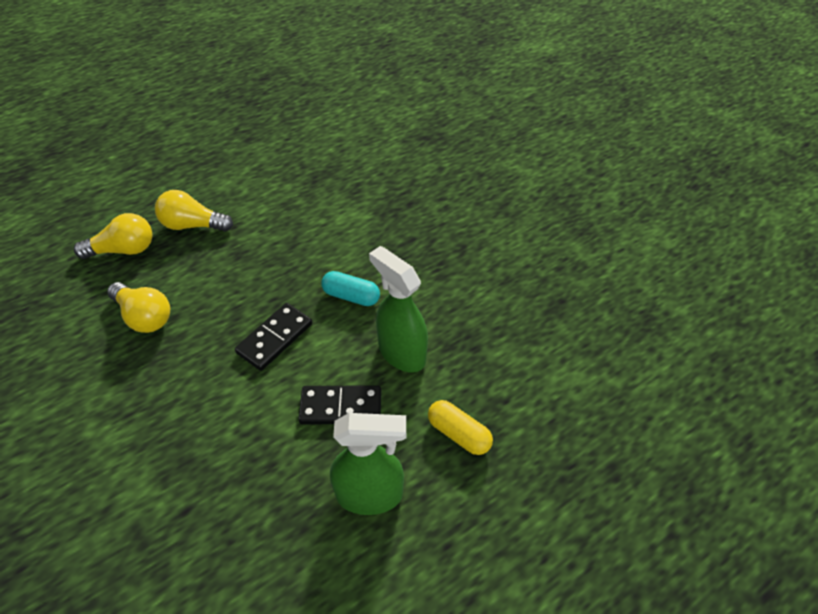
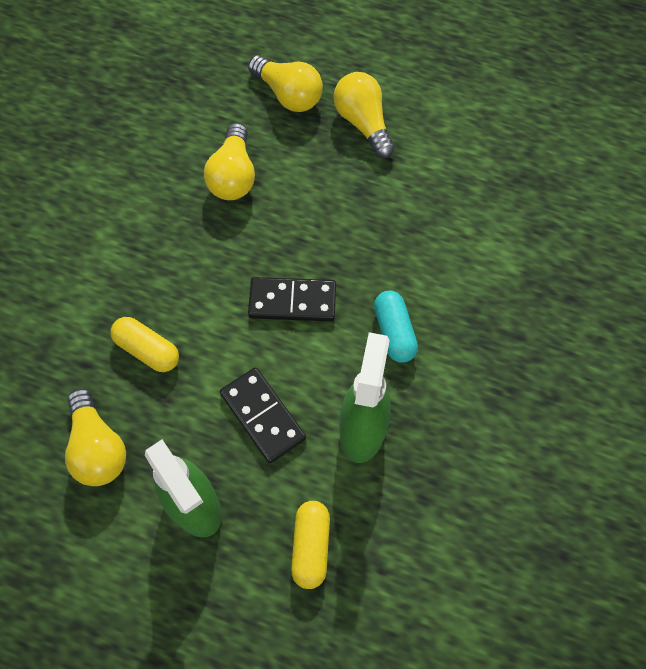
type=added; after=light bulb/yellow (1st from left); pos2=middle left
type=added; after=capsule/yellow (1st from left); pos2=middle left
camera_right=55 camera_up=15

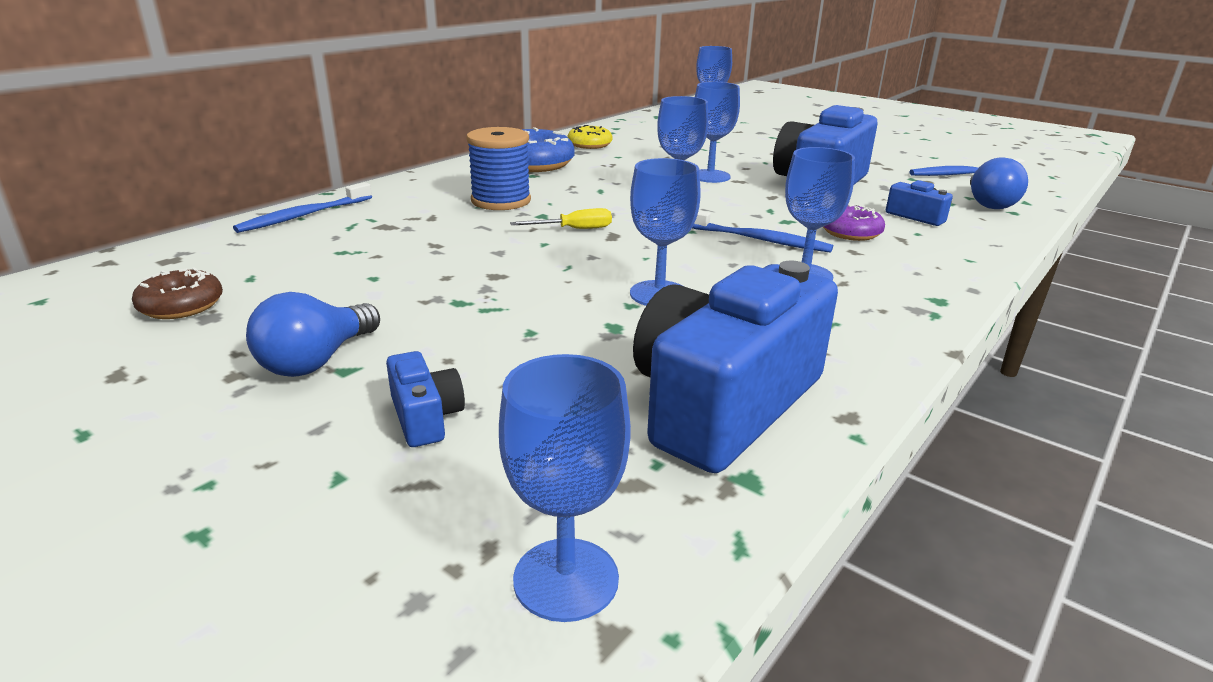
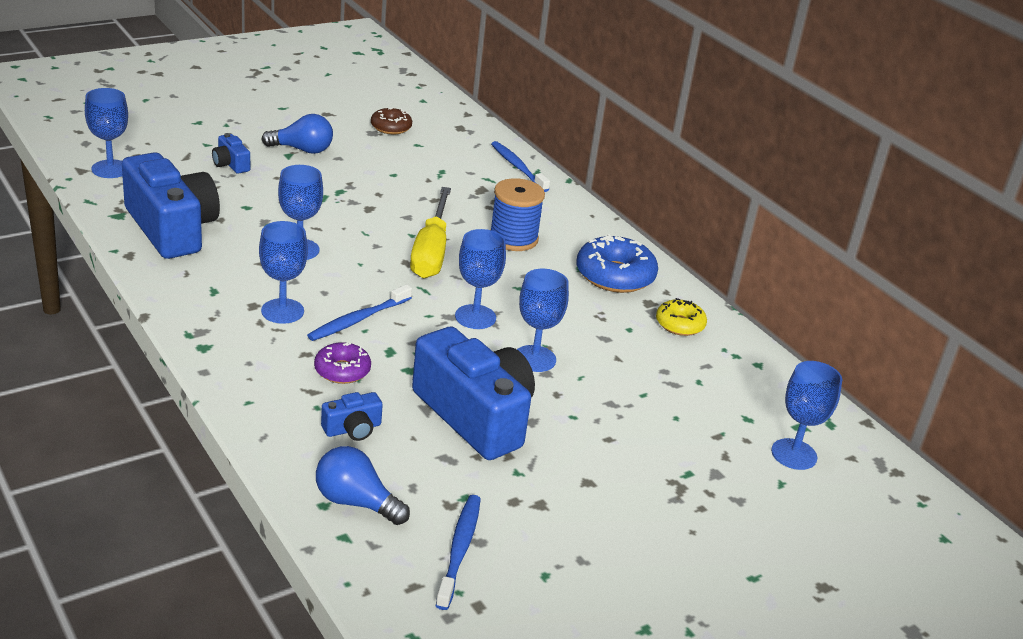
type=turned; before=camera/blue (1st from left in the first image); pos1=centre; pos2=top left; turn=60
type=turned; before=light bulb/blue (1st from left); pos1=middle left; pos2=top left; turn=135
type=resized; before=screwdriver/yellow; pos1=top centre; pos2=centre; scale=2.1
camera_right=105 camera_up=5

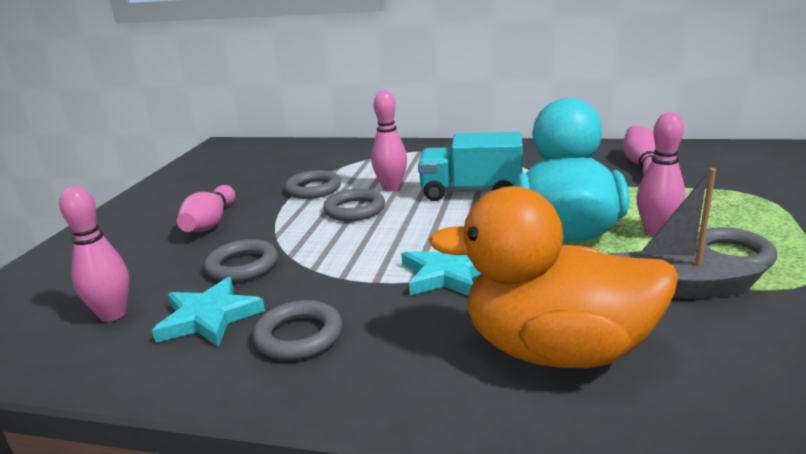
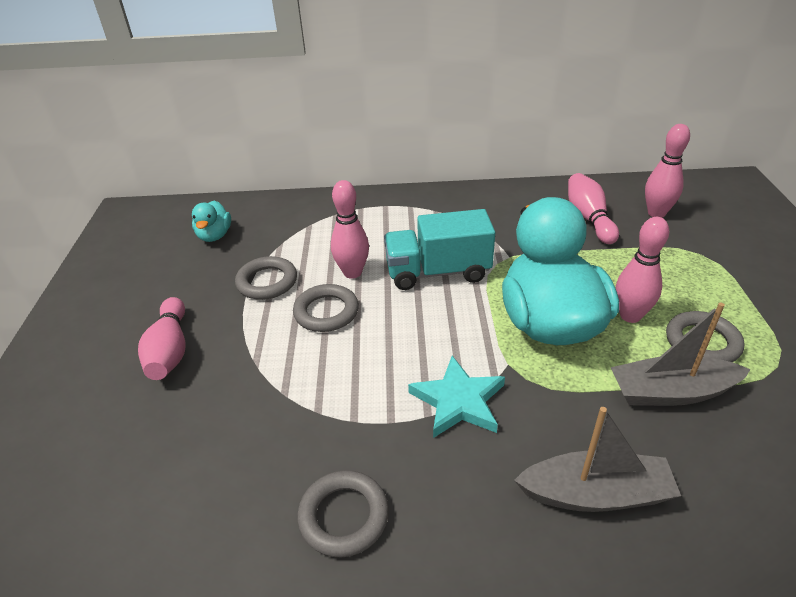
type=added; after=duck/turquoise (1st from left); pos2=middle left
type=replaced; before=duck/orange; after=boat/grey (1st from left); pos1=middle right; pos2=bottom right
type=moved; before=bowling pin/pink (1st from left in the first image); after=bowling pin/pink (5th from left); pos1=middle left; pos2=top right
type=removed; before=star/turquoise (1st from left); pos1=bottom left
type=removed; before=ring/grey (1st from left); pos1=middle left
camera_right=-15 camera_up=15

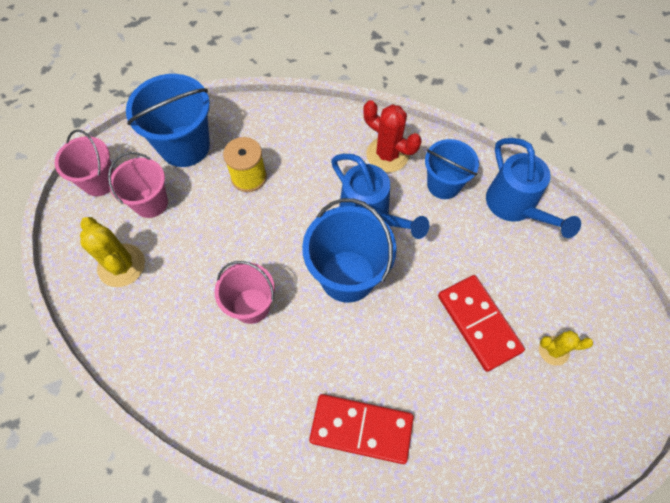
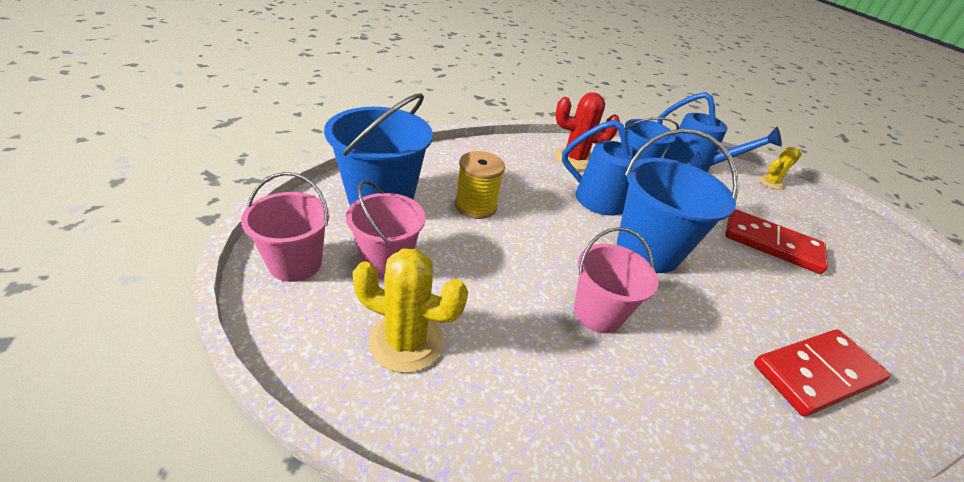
type=moved; before=cactus/yellow (2nd from left); pos1=bottom right; pos2=middle right
camera_right=-40 camera_up=-25

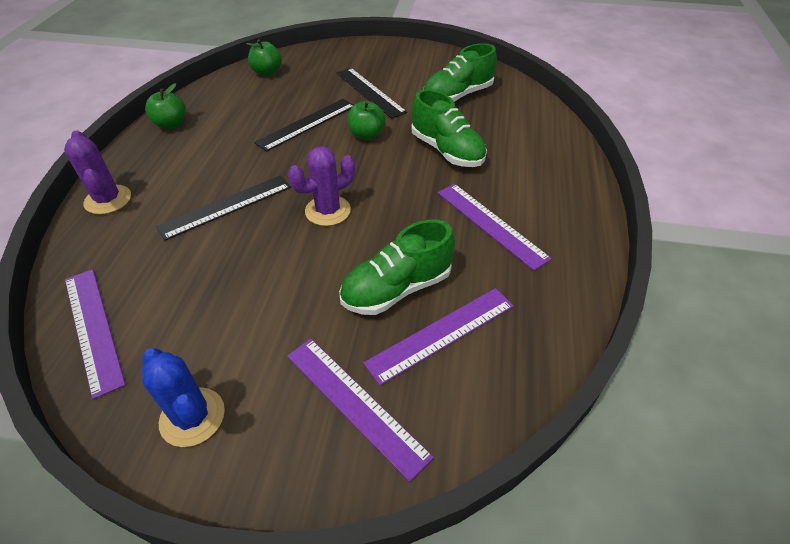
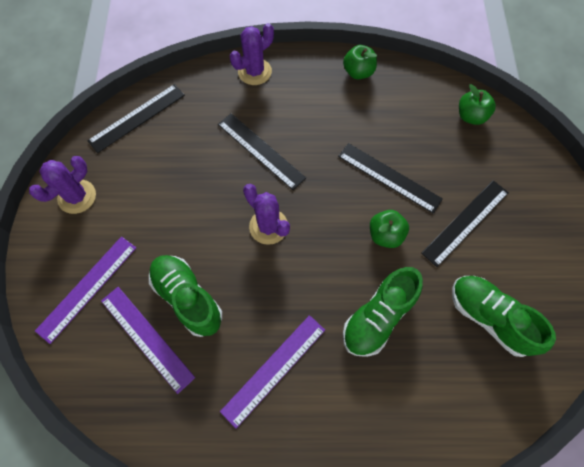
type=recoloured; before=cactus/blue; after=cactus/purple (1st from left); pos1=bottom left; pos2=middle left
type=recoloured; before=ruler/purple (1st from left); after=ruler/black (1st from left); pos1=middle left; pos2=top left
camera_right=80 camera_up=20

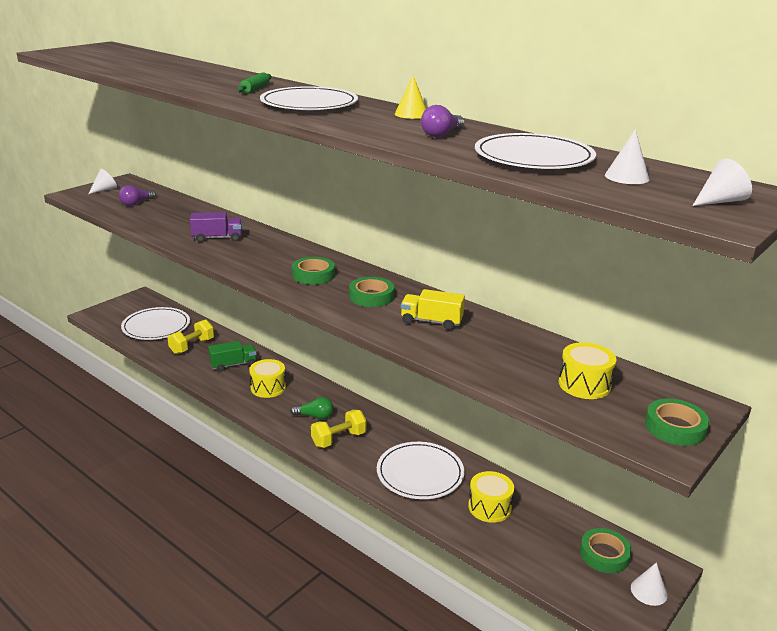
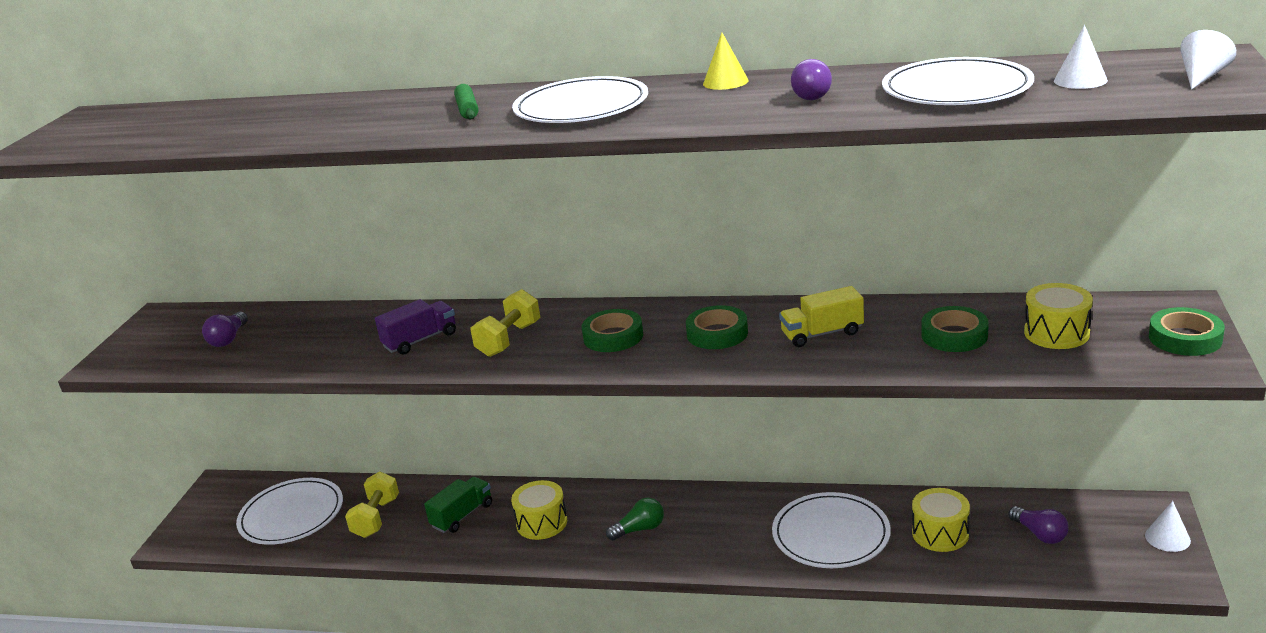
type=moved; before=dumbbell/yellow (2nd from left); pos1=bottom centre; pos2=centre
type=moved; before=tape/green (3rd from left); pos1=bottom right; pos2=middle right
type=added; after=light bulb/purple (3rd from left); pos2=bottom right
type=removed; before=cone/white (1st from left); pos1=top left
camera_right=-25 camera_up=0

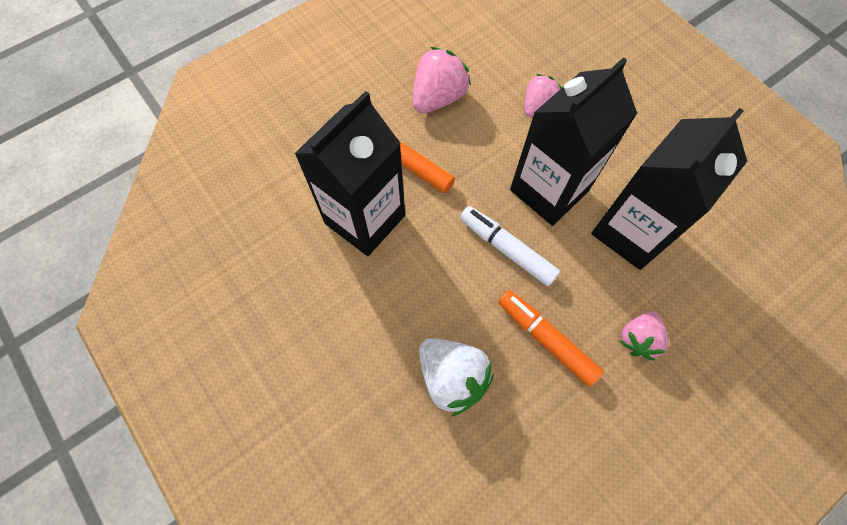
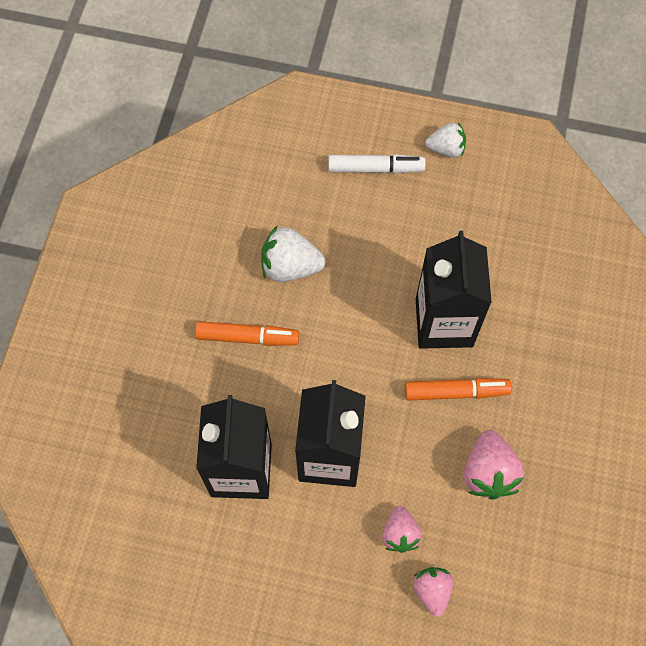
type=moved; before=marker/white; pos1=centre; pos2=top centre
type=moved; before=strawberry/pink (3rd from left in the first image); after=strawberry/pink (2nd from left); pos1=middle right; pos2=bottom right
type=added; after=strawberry/white (2nd from left); pos2=top right
camera_right=140 camera_up=0

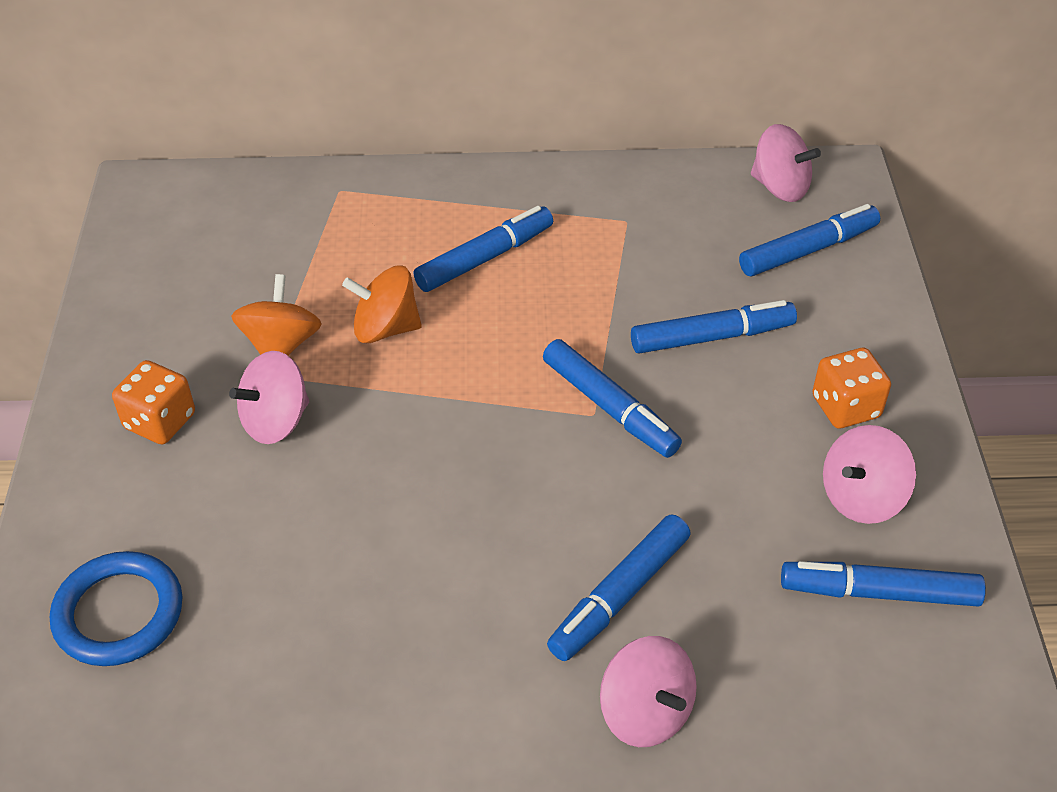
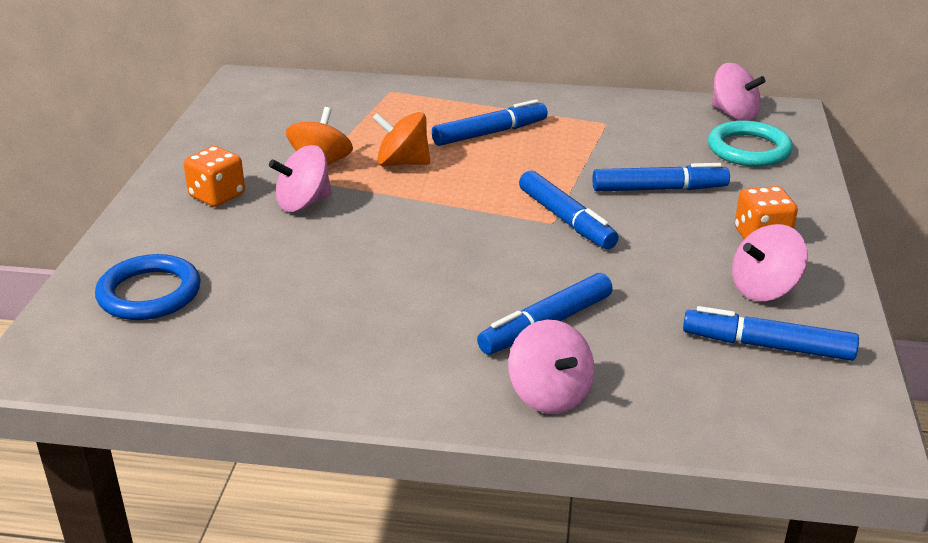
type=replaced; before=marker/blue (5th from left); after=ring/turquoise; pos1=top right; pos2=top right
camera_right=10 camera_up=-15

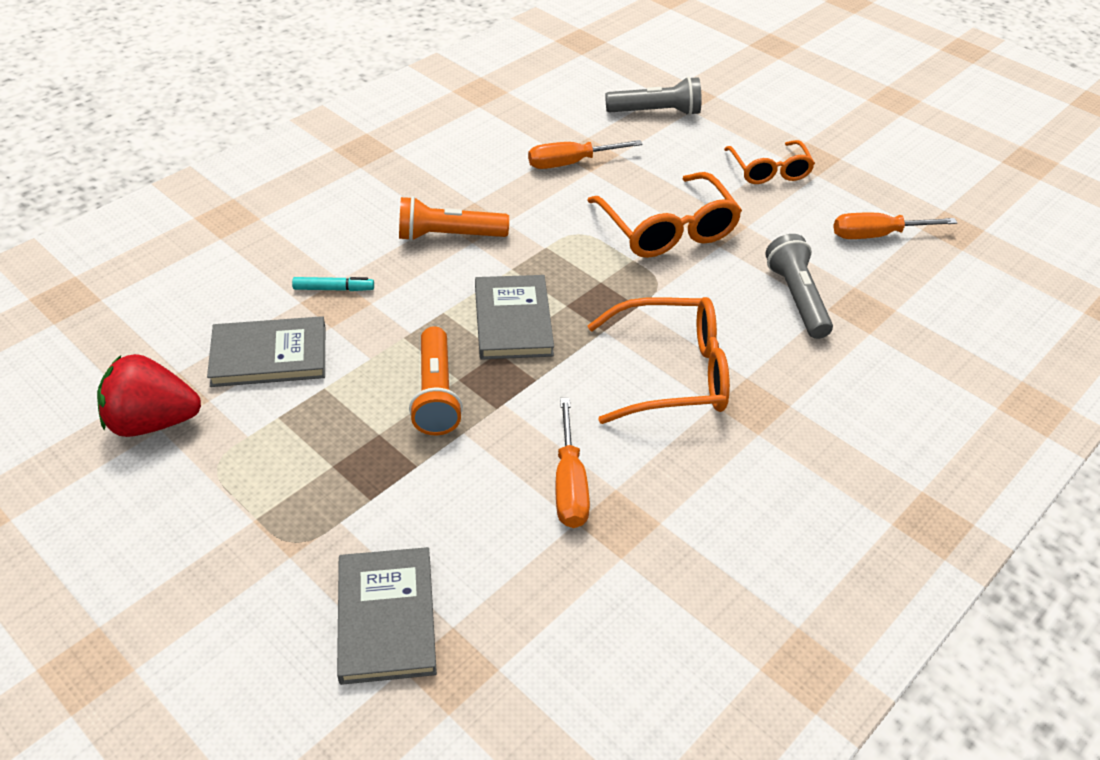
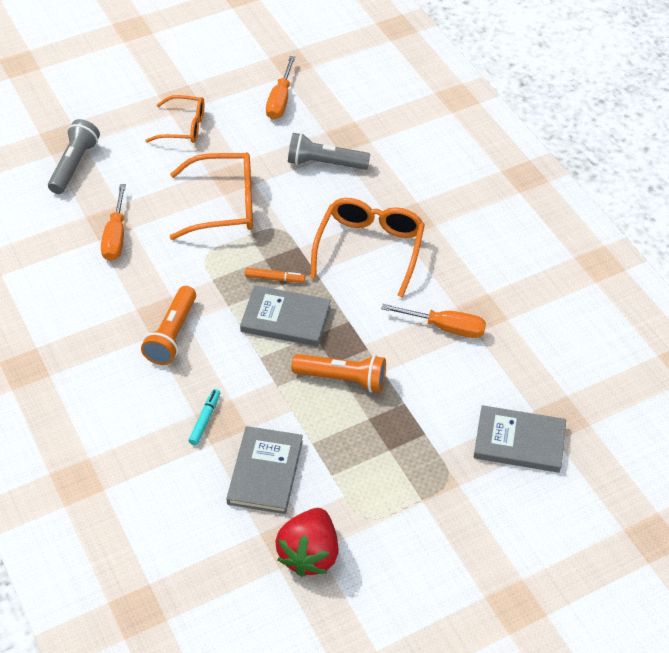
type=added; after=marker/orange; pos2=centre
camera_right=-70 camera_up=5

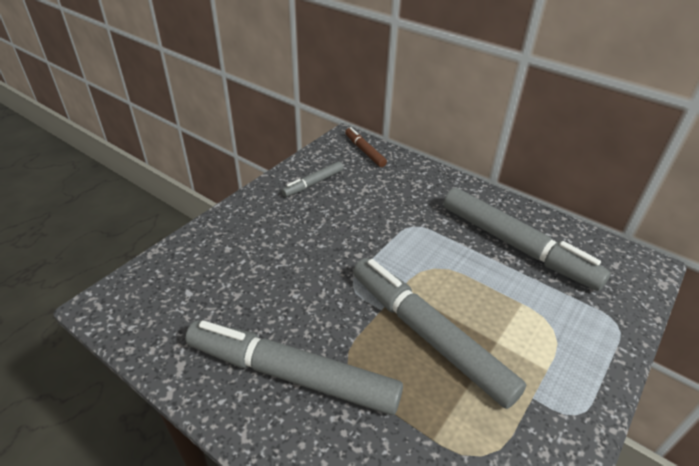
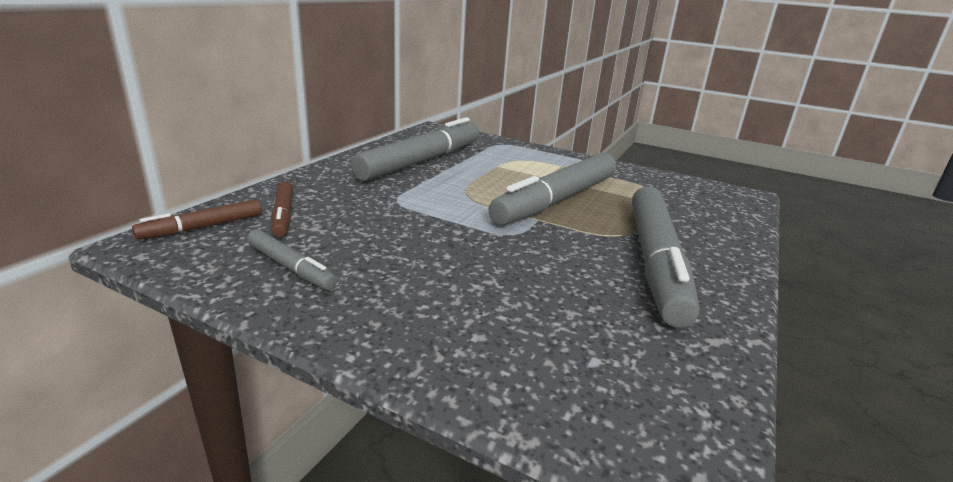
type=added; after=marker/brown (2nd from left); pos2=middle left
camera_right=-100 camera_up=-15

